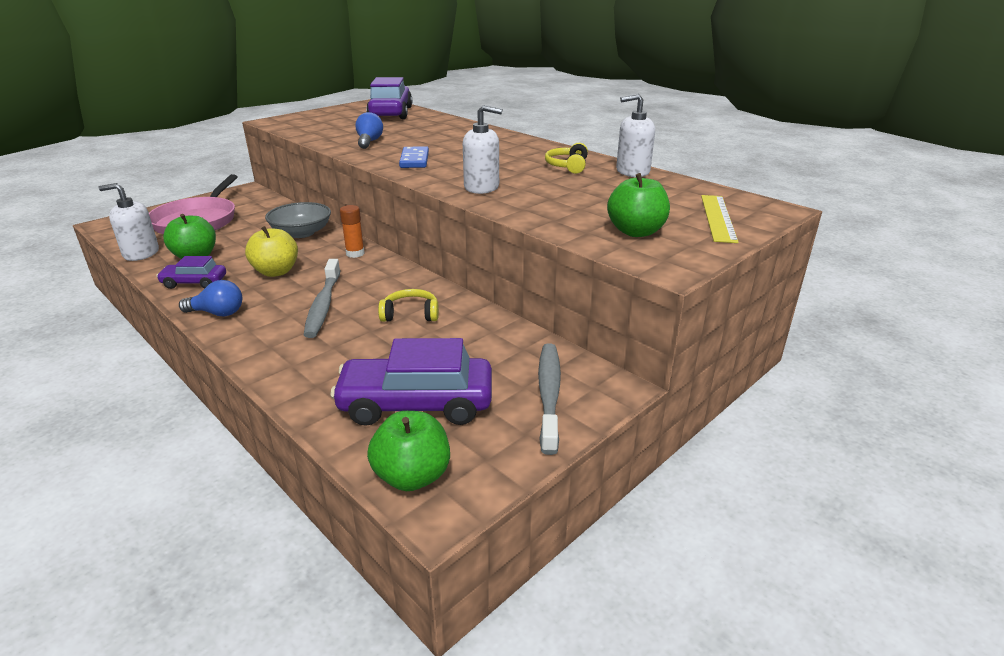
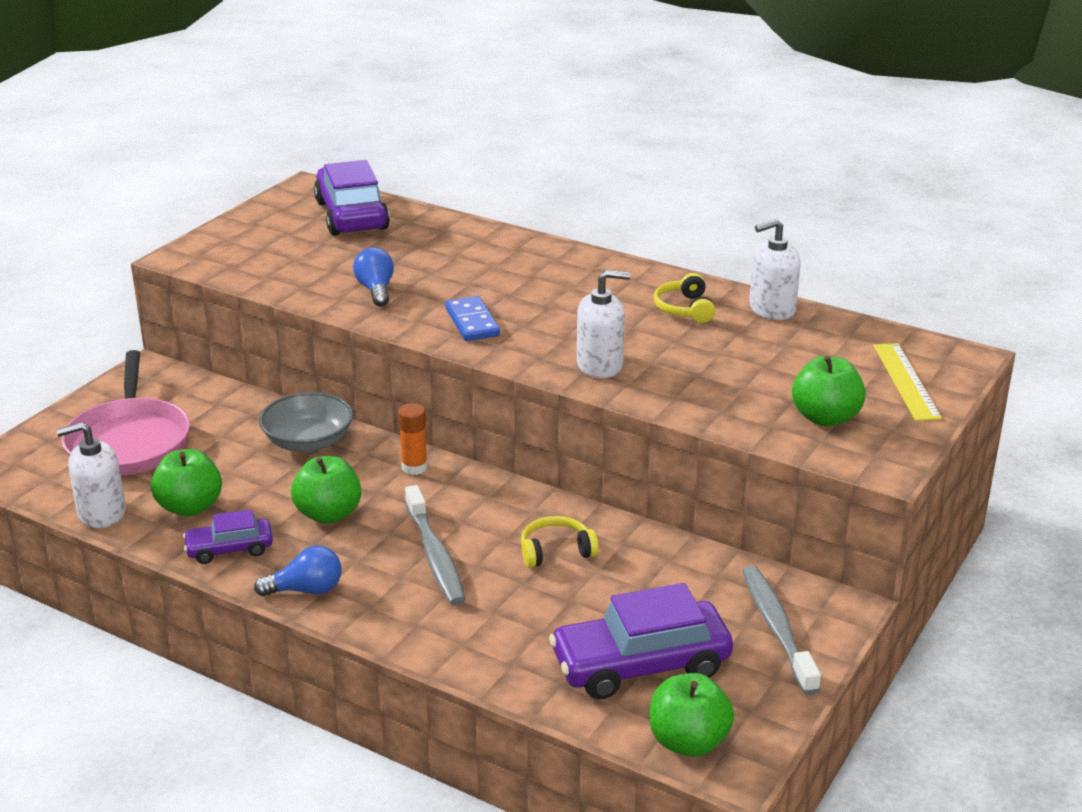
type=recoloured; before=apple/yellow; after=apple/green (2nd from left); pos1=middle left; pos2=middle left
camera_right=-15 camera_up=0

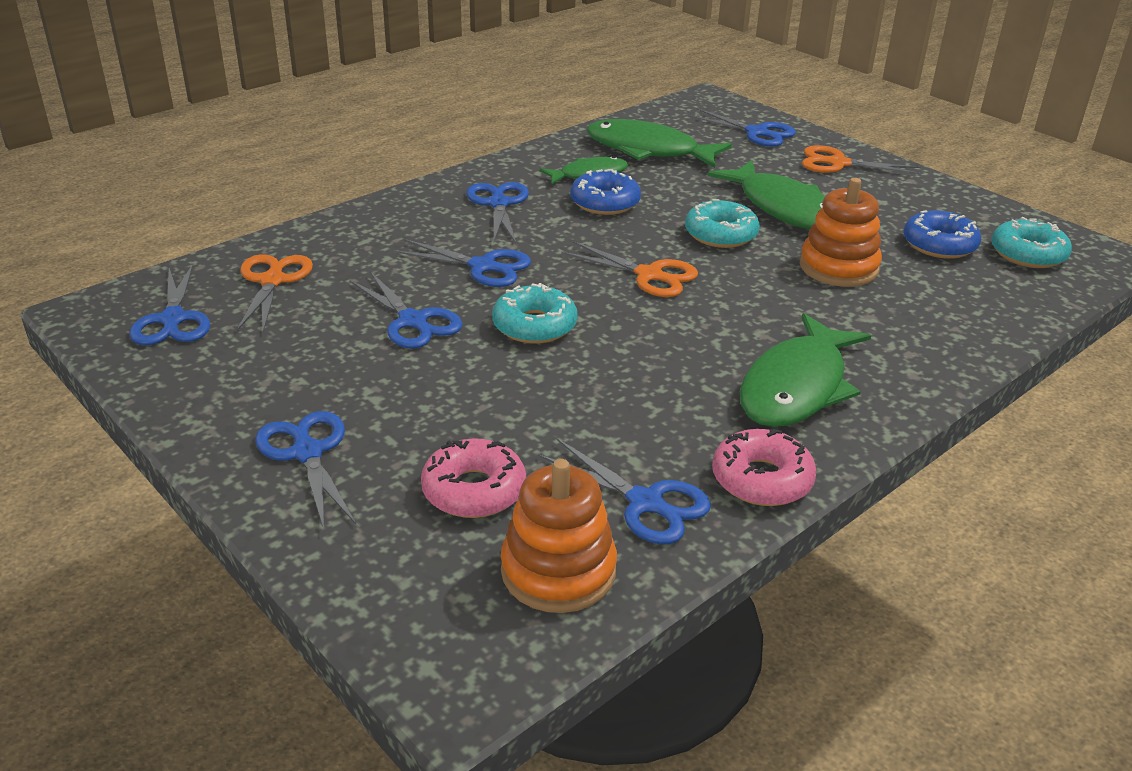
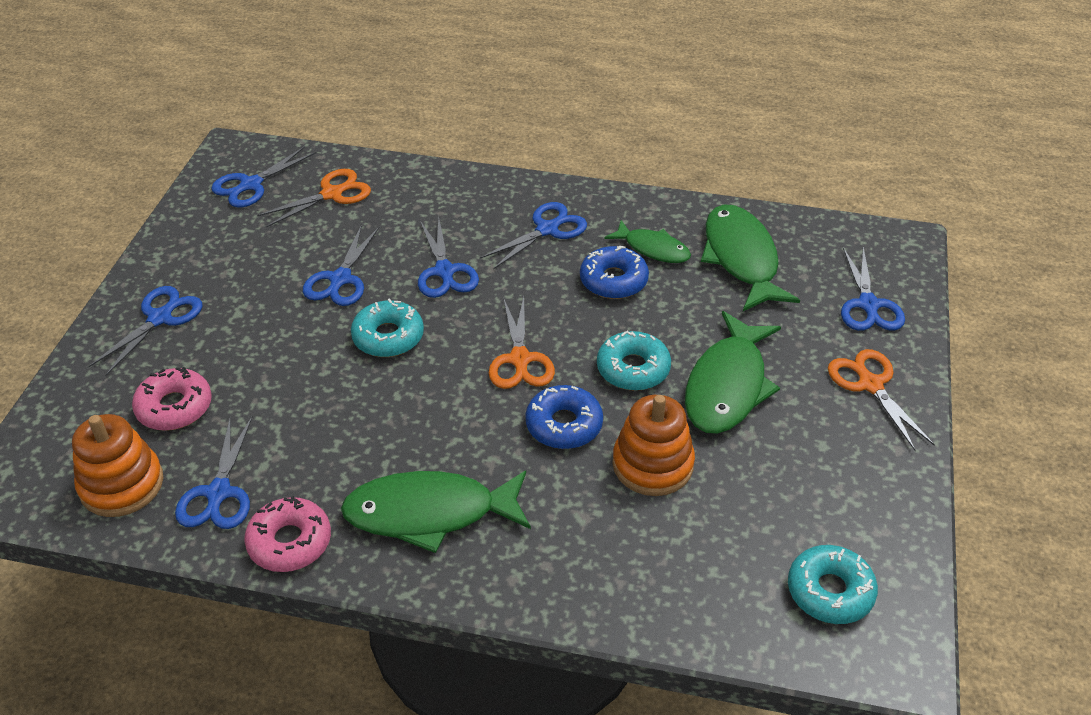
type=moved; before=donut/blue (2nd from left in the first image); after=donut/blue (1st from left); pos1=top right; pos2=centre
camera_right=55 camera_up=10

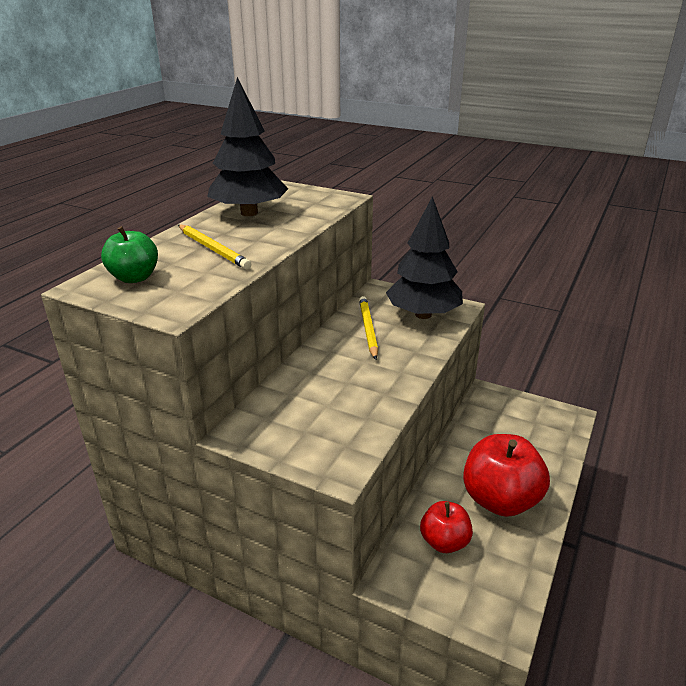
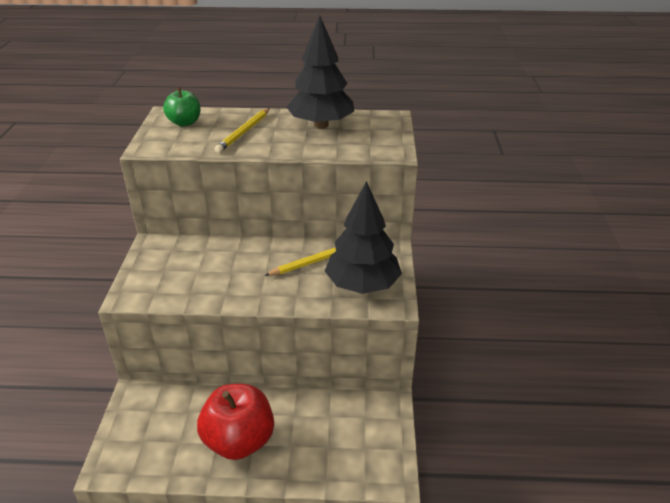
type=removed; before=apple/red (1st from left); pos1=bottom centre
camera_right=65 camera_up=5

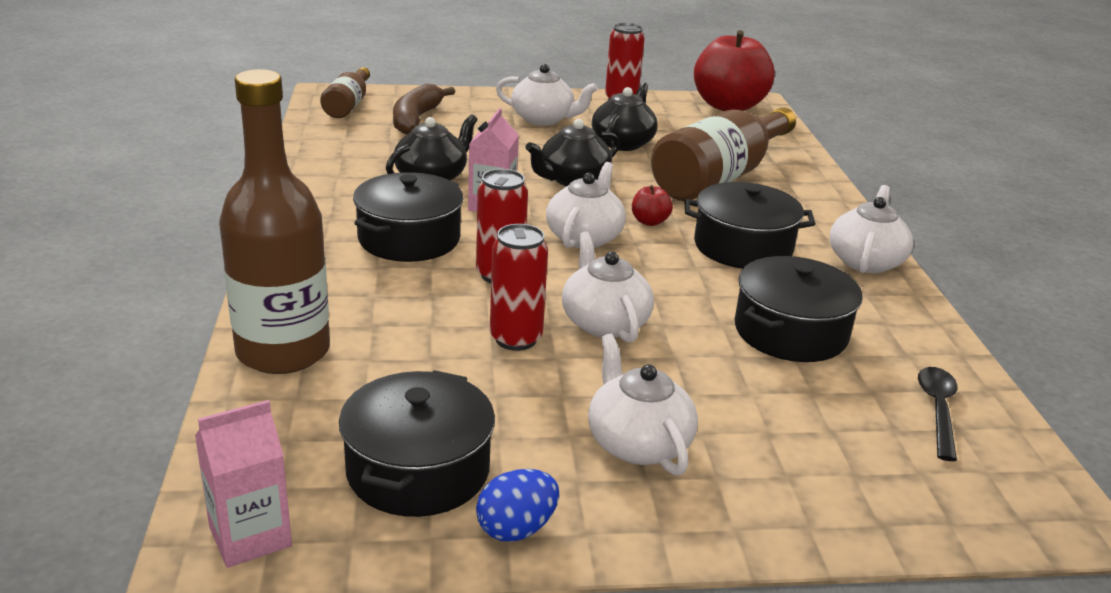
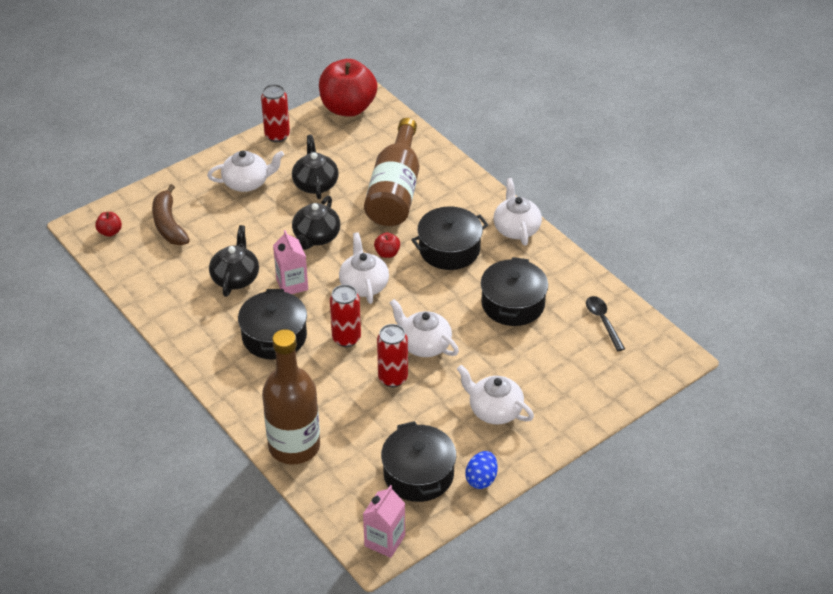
type=replaced; before=bottle/brown (2nd from left); after=apple/red (1st from left); pos1=top left; pos2=middle left
camera_right=-30 camera_up=15

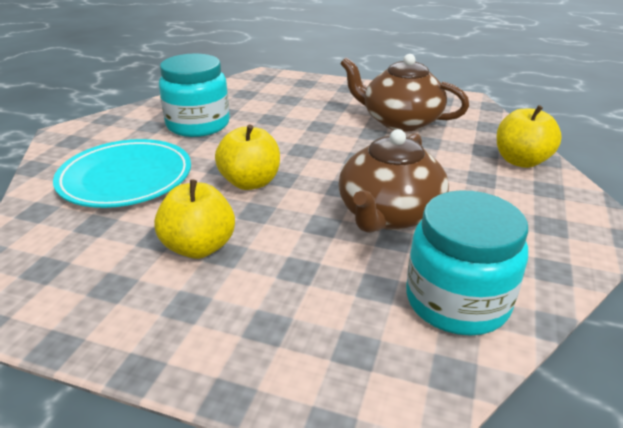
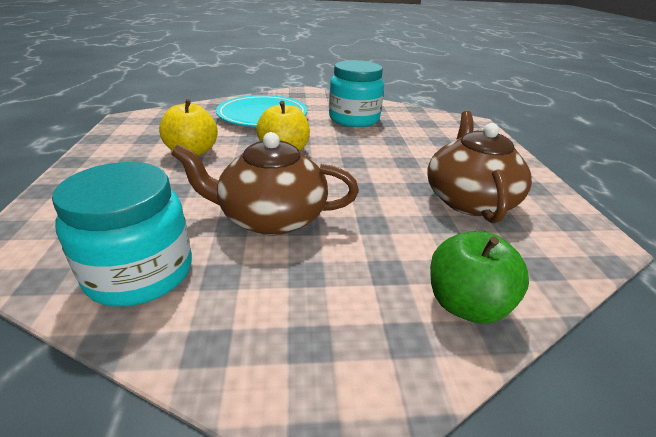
type=recoloured; before=apple/yellow (3rd from left); after=apple/green; pos1=top right; pos2=middle right
camera_right=65 camera_up=0

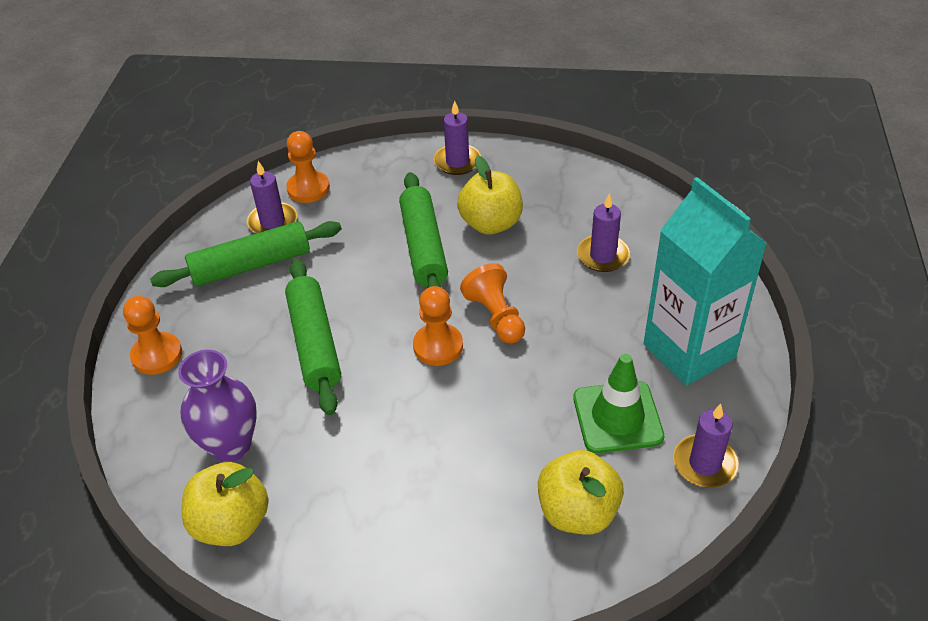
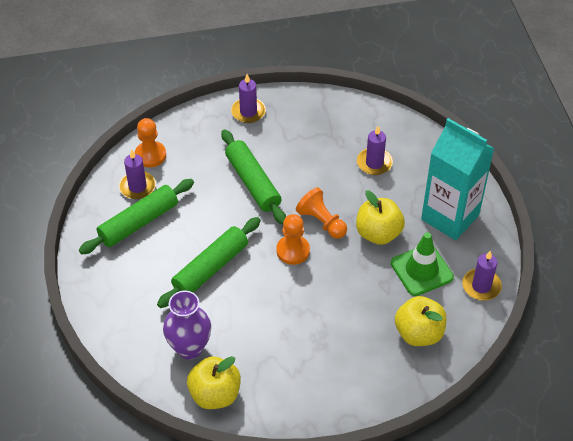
type=turned; before=rolling pin/green (2nd from left); pos1=centre; pos2=centre; turn=75
type=moved; before=apple/yellow (2nd from left); pos1=top centre; pos2=centre
type=removed; before=pawn/orange (1st from left); pos1=middle left
camera_right=-20 camera_up=5

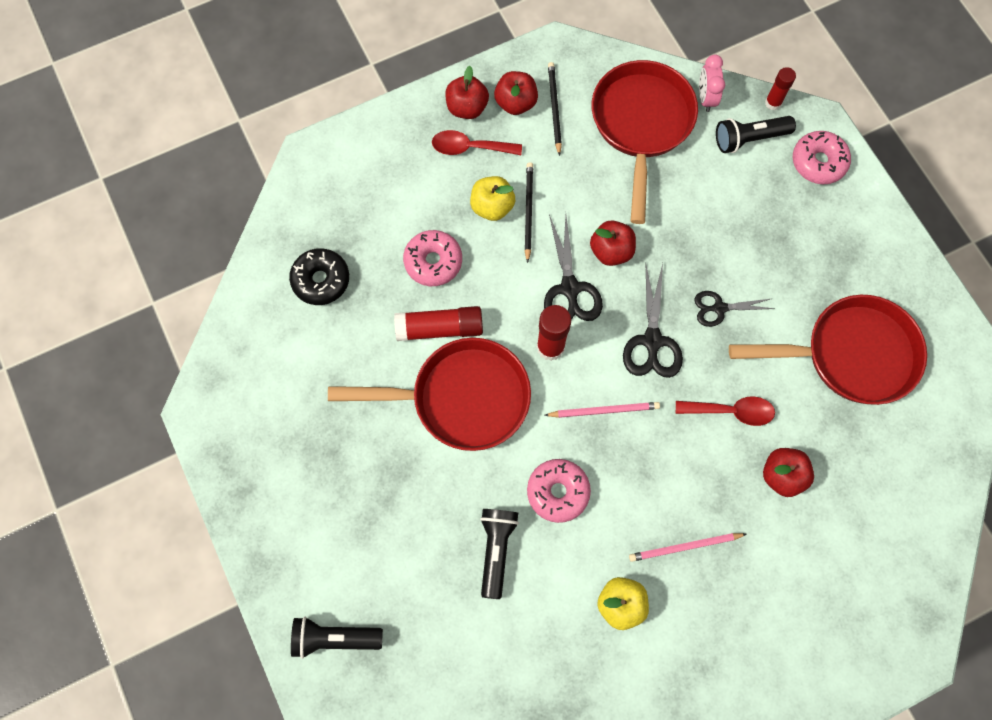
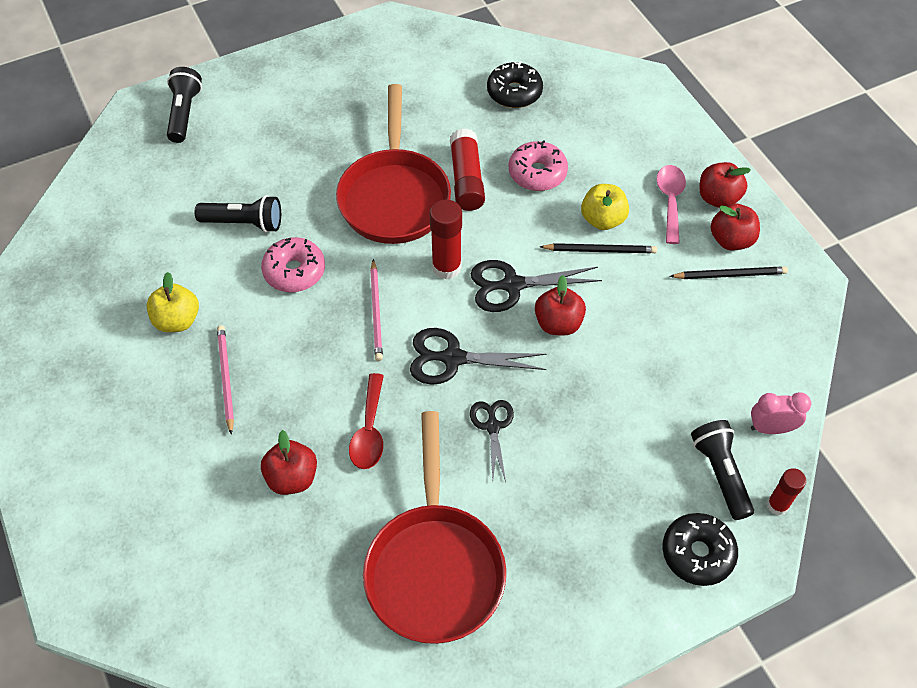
type=recoloured; before=spoon/red (1st from left); after=spoon/pink; pos1=top centre; pos2=top right
type=recoloured; before=donut/pink (3rd from left); after=donut/black (2nd from left); pos1=top right; pos2=bottom right
type=removed; before=pan/red (2nd from left); pos1=top centre
camera_right=90 camera_up=-15

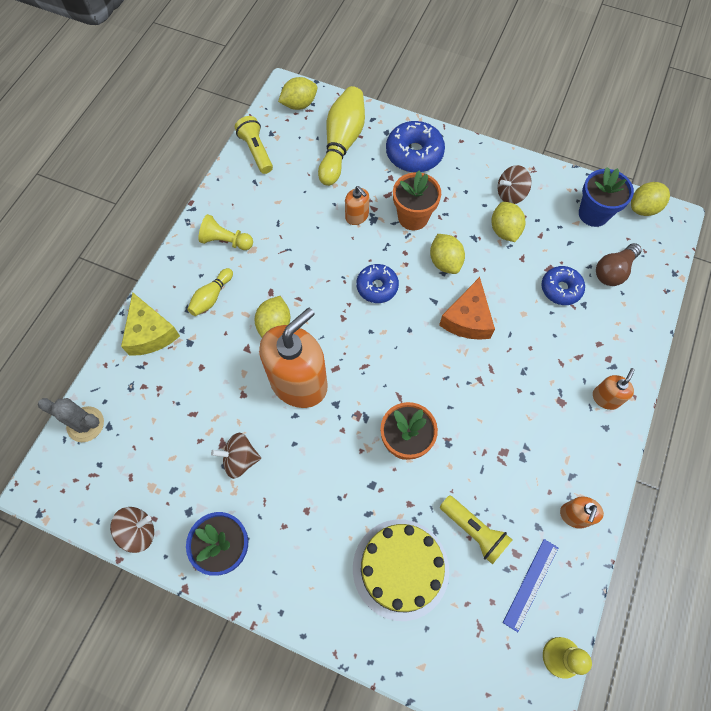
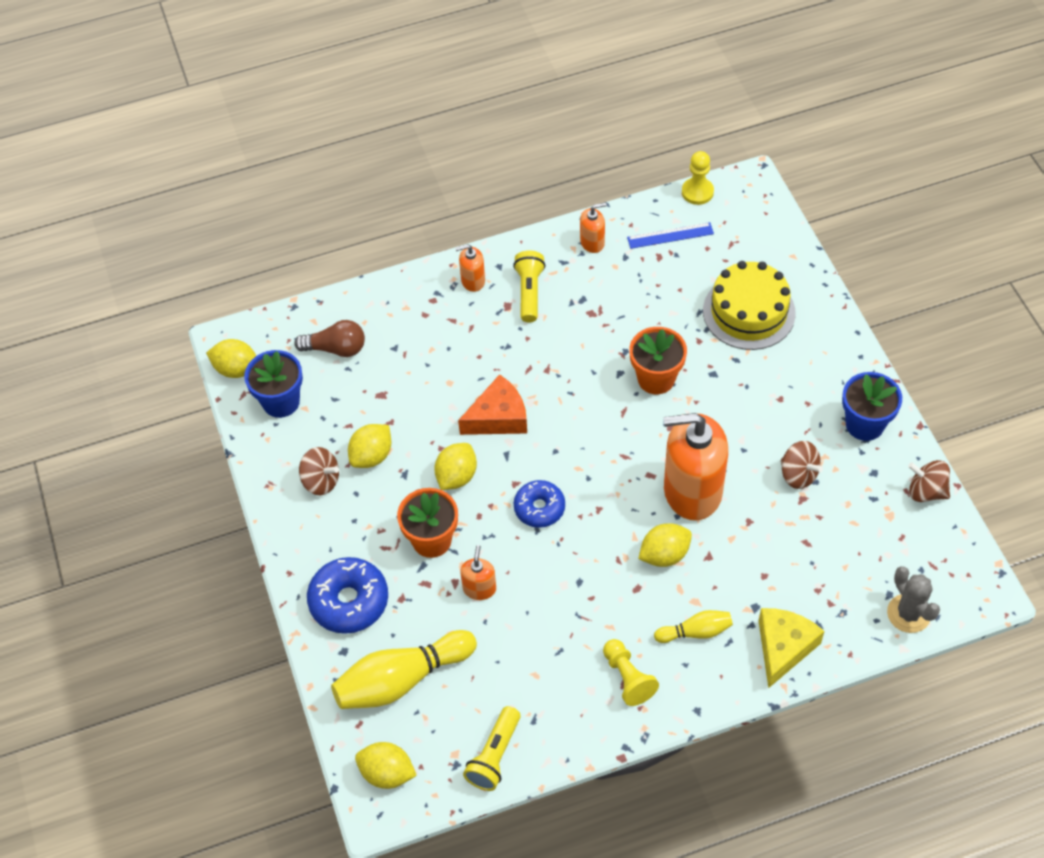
type=moved; before=flashlight/yellow (2nd from left); pos1=bottom right; pos2=centre
type=removed; before=donut/blue (3rd from left); pos1=middle right
camera_right=-130 camera_up=-10

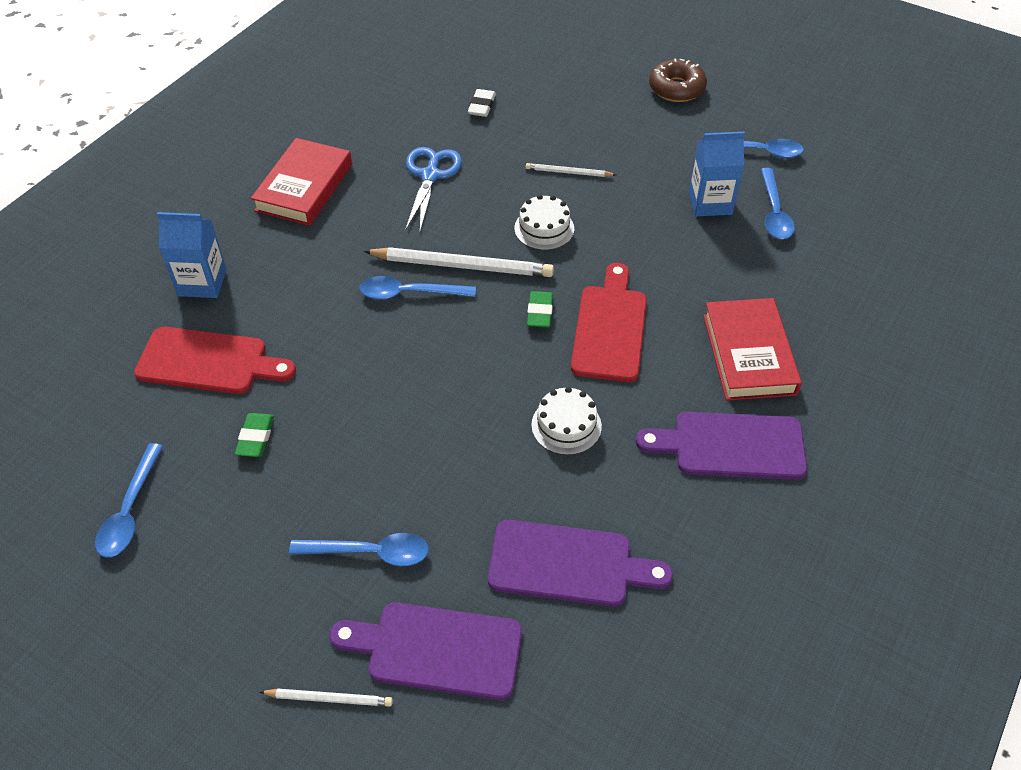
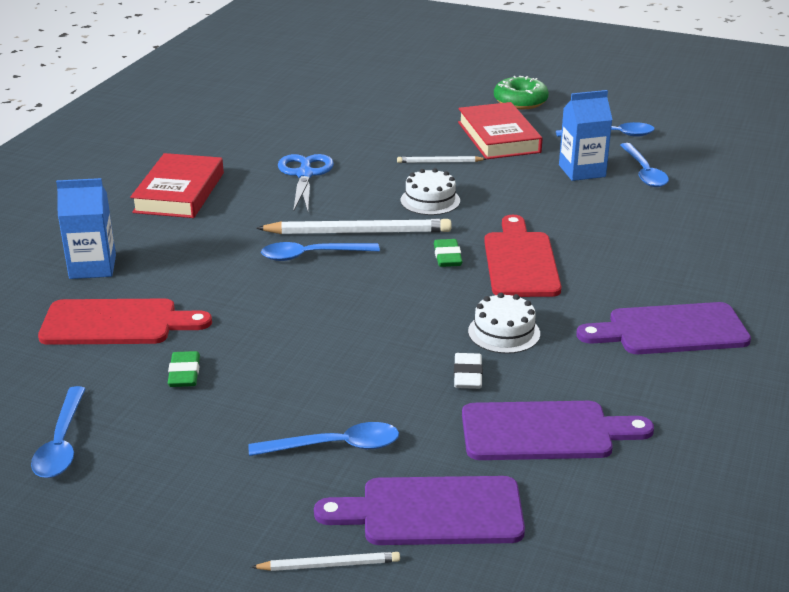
type=moved; before=eraser/white; pos1=top centre; pos2=centre
type=moved; before=book/red (2nd from left); pos1=middle right; pos2=top centre
type=recoloured; before=donut/brown; after=donut/green; pos1=top centre; pos2=top centre
camera_right=-10 camera_up=-20

